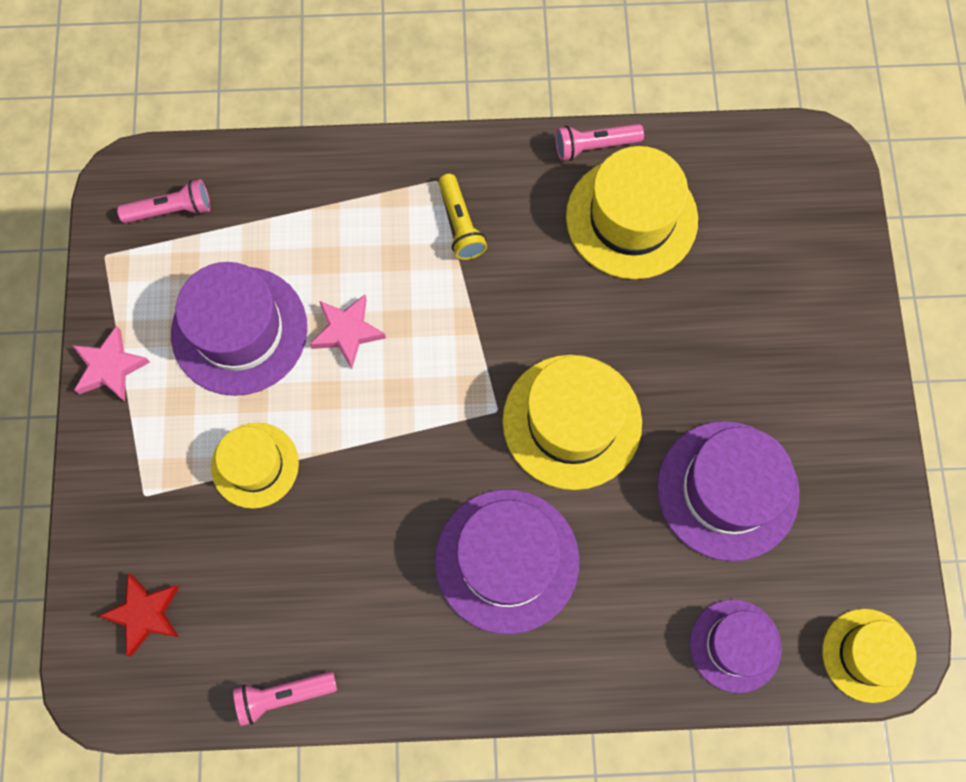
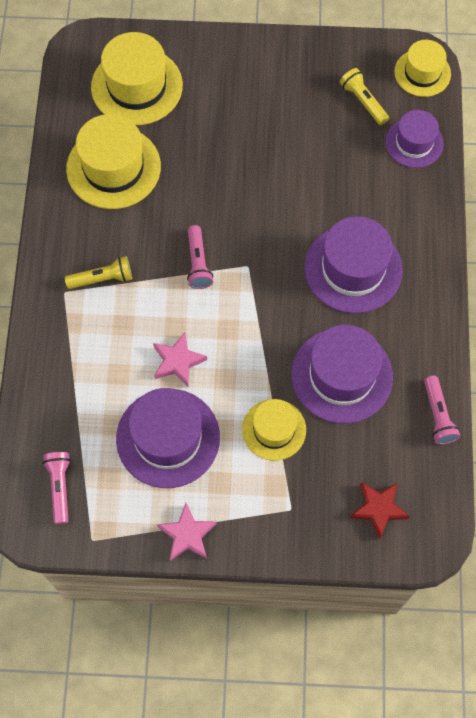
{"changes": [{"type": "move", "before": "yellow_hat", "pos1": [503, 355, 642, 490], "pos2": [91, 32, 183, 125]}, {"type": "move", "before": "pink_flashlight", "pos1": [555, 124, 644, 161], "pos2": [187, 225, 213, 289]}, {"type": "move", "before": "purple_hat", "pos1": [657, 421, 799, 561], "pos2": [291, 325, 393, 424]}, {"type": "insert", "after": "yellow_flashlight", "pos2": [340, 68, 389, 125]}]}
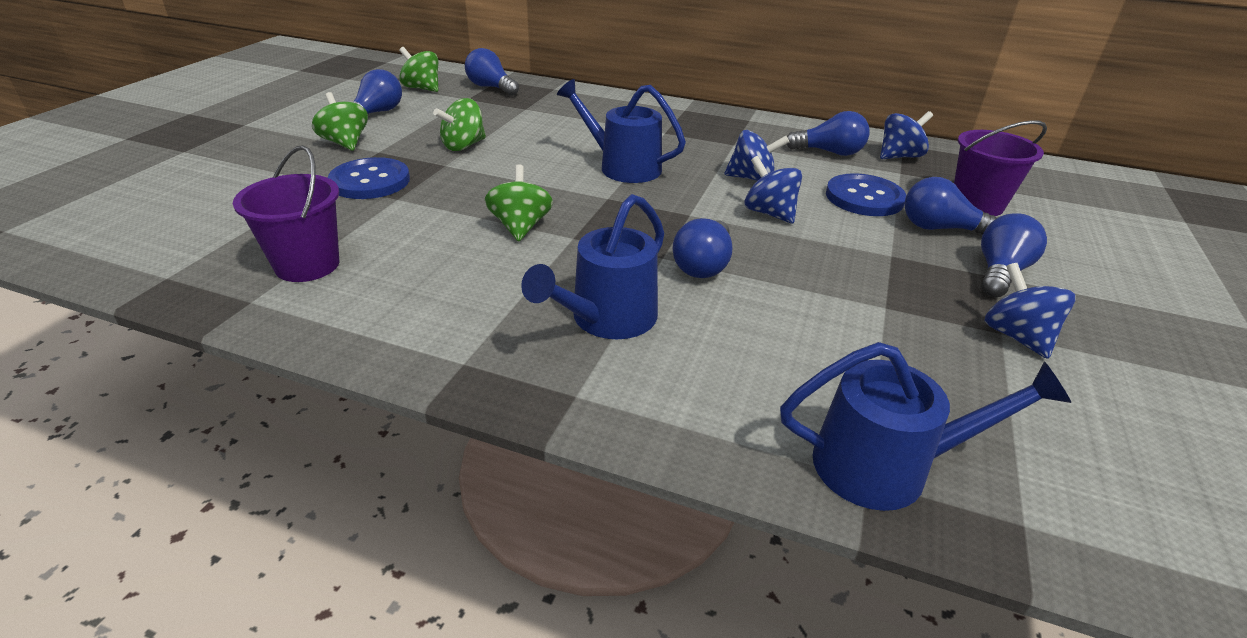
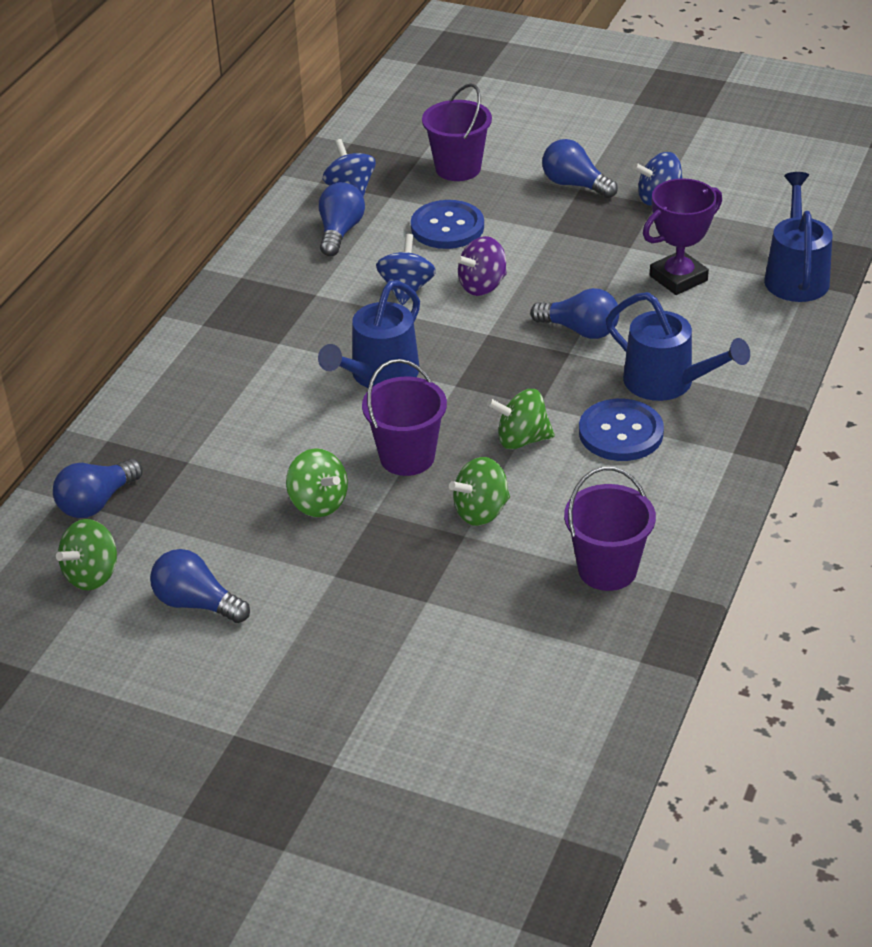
{"changes": [{"type": "insert", "after": "purple_bucket", "pos2": [362, 359, 447, 476]}, {"type": "move", "before": "green_spinning_top", "pos1": [312, 92, 368, 151], "pos2": [449, 457, 510, 526]}, {"type": "recolor", "before": "blue_spinning_top", "after": "purple_spinning_top", "pos1": [744, 156, 802, 224], "pos2": [456, 236, 507, 296]}, {"type": "move", "before": "blue_button", "pos1": [328, 157, 410, 199], "pos2": [579, 399, 664, 461]}, {"type": "insert", "after": "purple_trophy", "pos2": [643, 178, 722, 295]}, {"type": "delete", "before": "blue_light_bulb", "pos1": [905, 177, 998, 235]}]}
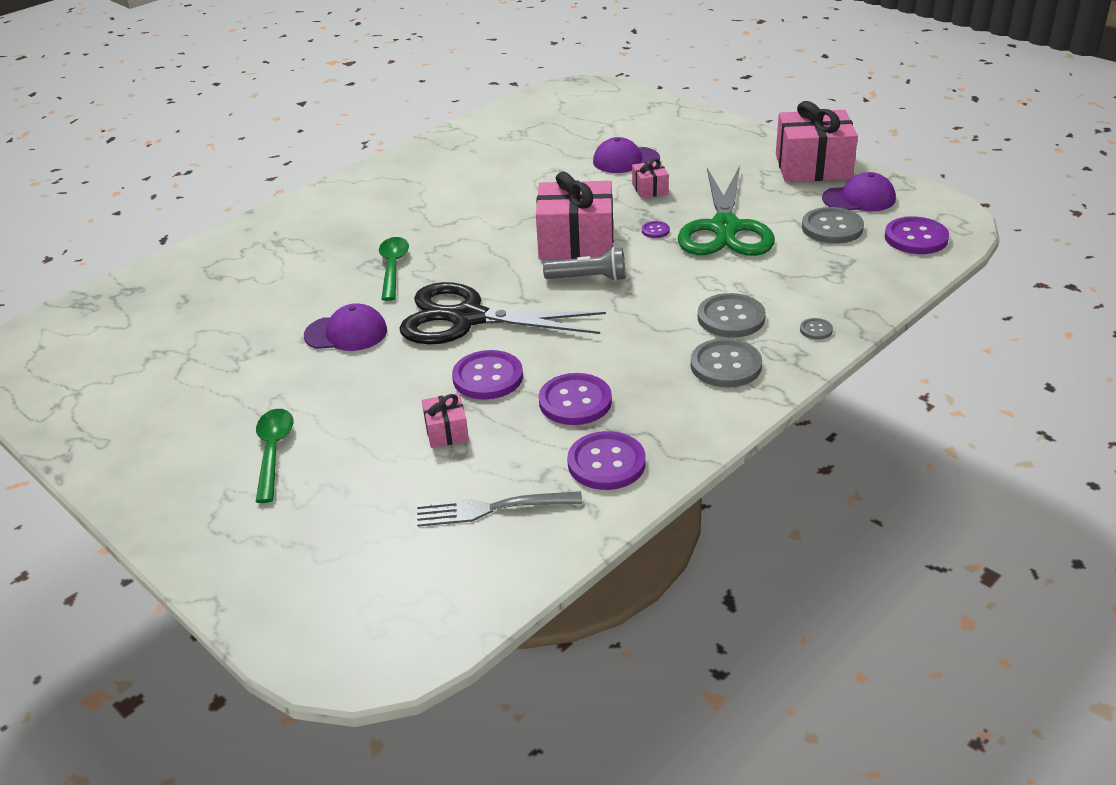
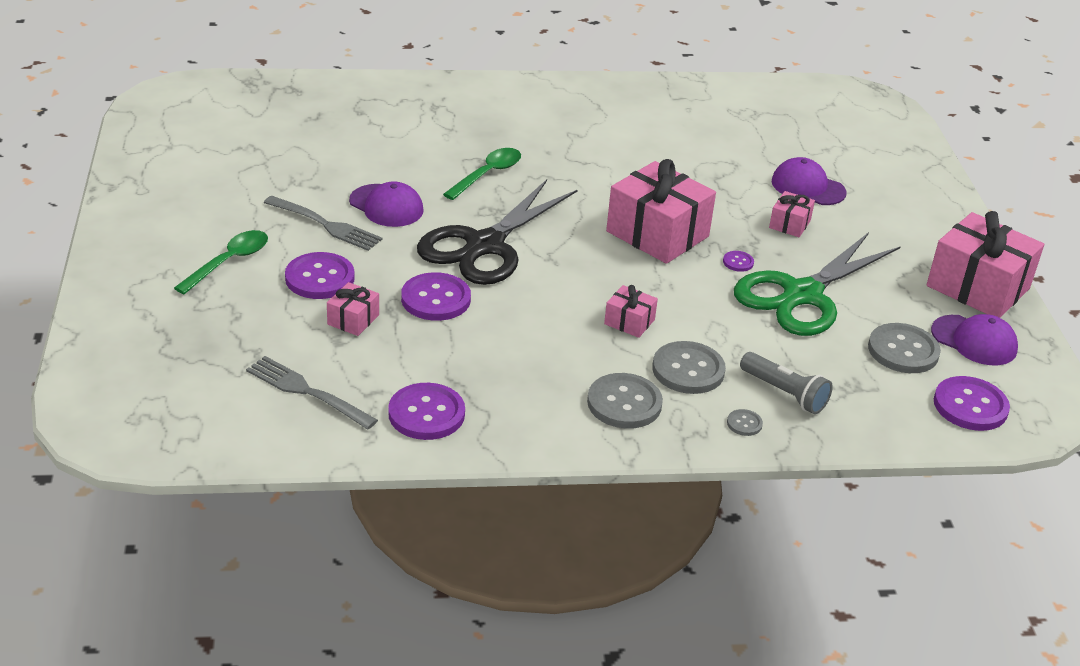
{"changes": [{"type": "insert", "after": "grey_fork", "pos2": [264, 196, 382, 251]}, {"type": "move", "before": "purple_button", "pos1": [539, 373, 612, 425], "pos2": [285, 252, 355, 299]}, {"type": "rotate", "before": "black_scissors", "pos1": [399, 282, 606, 344], "pos2": [417, 179, 578, 285], "turn": -105}, {"type": "insert", "after": "pink_gift", "pos2": [604, 285, 658, 338]}, {"type": "move", "before": "grey_flashlight", "pos1": [543, 247, 625, 281], "pos2": [740, 352, 833, 414]}]}
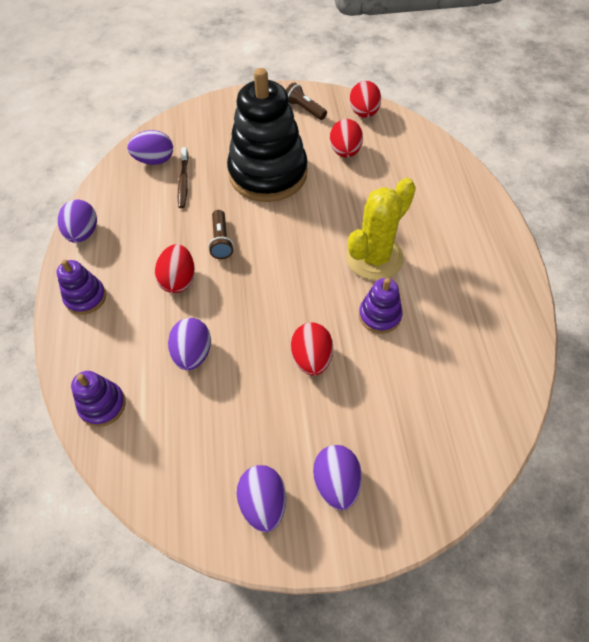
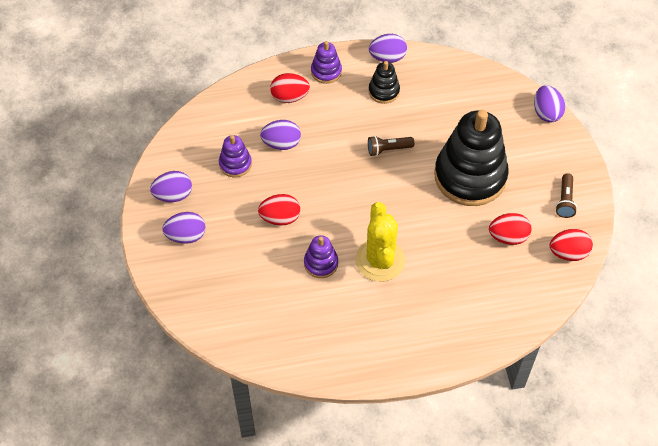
{"changes": [{"type": "move", "before": "purple_stacking_toy", "pos1": [71, 371, 126, 427], "pos2": [219, 135, 252, 177]}, {"type": "move", "before": "red_egg", "pos1": [155, 244, 195, 293], "pos2": [270, 73, 310, 103]}, {"type": "rotate", "before": "yellow_cactus", "pos1": [346, 178, 416, 280], "pos2": [355, 202, 405, 282], "turn": 45}, {"type": "insert", "after": "black_stacking_toy", "pos2": [368, 61, 400, 104]}, {"type": "move", "before": "purple_egg", "pos1": [127, 130, 173, 165], "pos2": [534, 85, 565, 123]}, {"type": "rotate", "before": "brown_flashlight", "pos1": [286, 83, 327, 120], "pos2": [555, 173, 577, 218], "turn": 150}, {"type": "delete", "before": "brown_toothbrush", "pos1": [178, 147, 189, 208]}]}
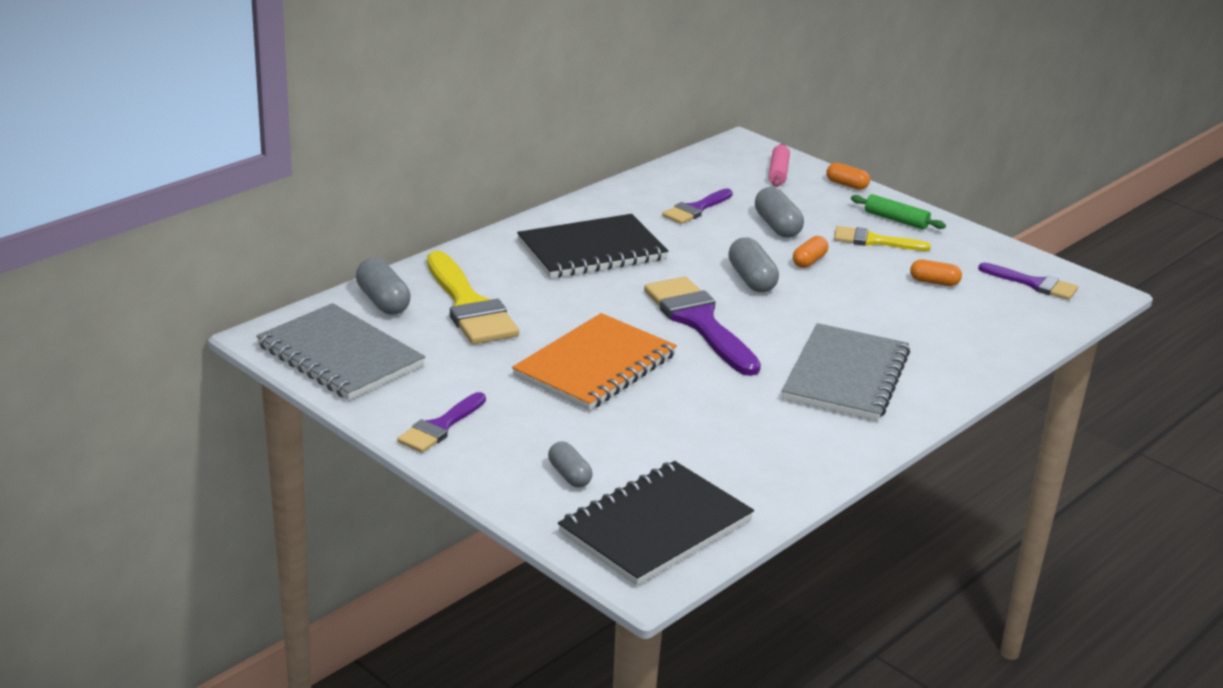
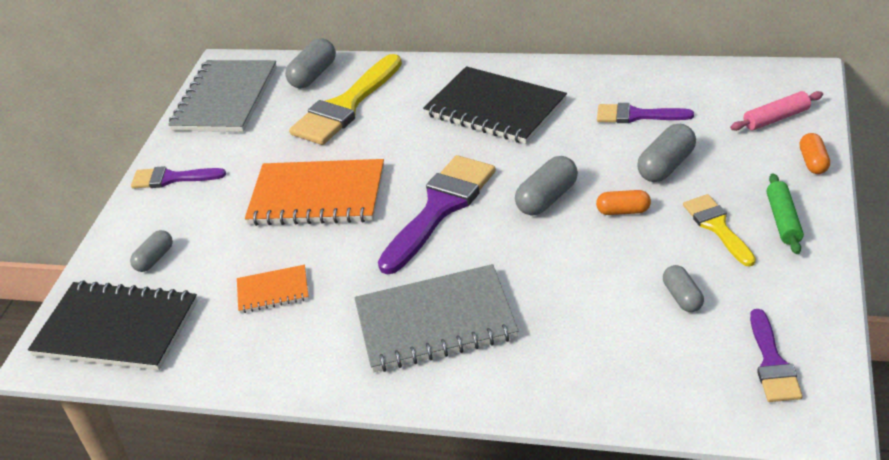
{"changes": [{"type": "insert", "after": "orange_notebook", "pos2": [237, 265, 309, 313]}, {"type": "recolor", "before": "orange_capsule", "after": "grey_capsule", "pos1": [910, 259, 962, 286], "pos2": [663, 265, 704, 312]}]}
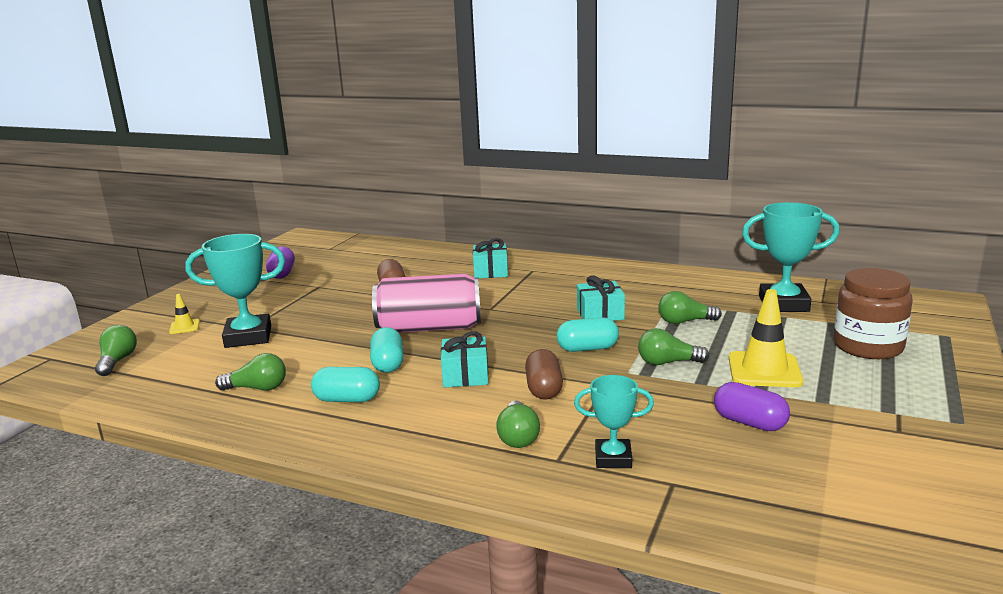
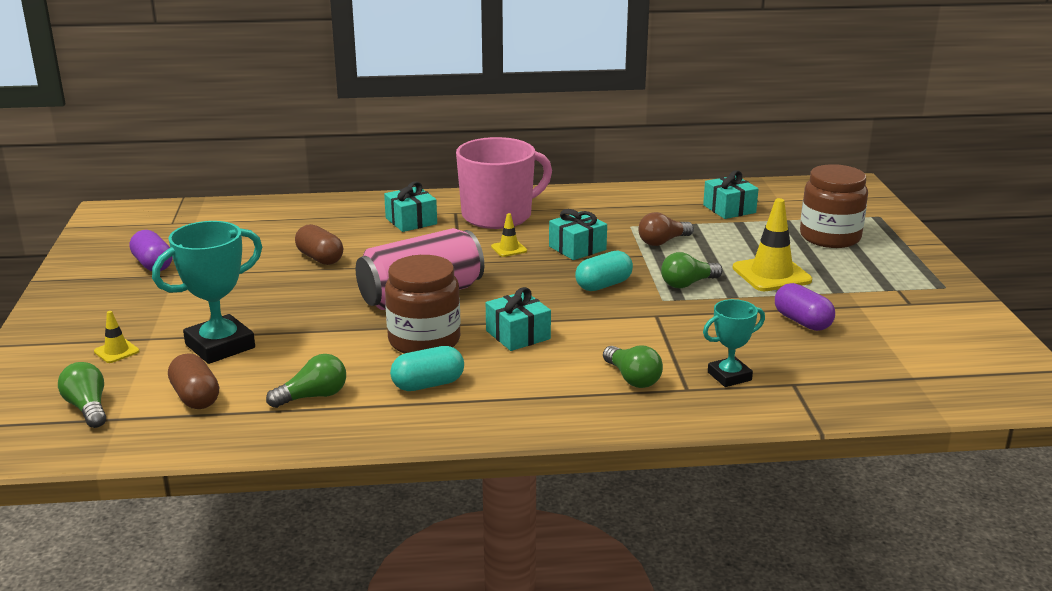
{"changes": [{"type": "move", "before": "brown_capsule", "pos1": [525, 349, 563, 400], "pos2": [168, 353, 219, 409]}, {"type": "replace", "before": "turquoise_capsule", "after": "brown_jar", "pos1": [370, 327, 403, 373], "pos2": [385, 255, 461, 354]}, {"type": "insert", "after": "pink_mug", "pos2": [456, 137, 552, 229]}, {"type": "insert", "after": "yellow_traffic_cone", "pos2": [491, 213, 527, 257]}, {"type": "recolor", "before": "green_light_bulb", "after": "brown_light_bulb", "pos1": [658, 291, 722, 324], "pos2": [638, 212, 694, 246]}, {"type": "replace", "before": "turquoise_trophy", "after": "turquoise_gift", "pos1": [742, 202, 840, 312], "pos2": [703, 170, 758, 219]}, {"type": "rotate", "before": "purple_capsule", "pos1": [714, 382, 790, 431], "pos2": [775, 283, 835, 331], "turn": 45}]}
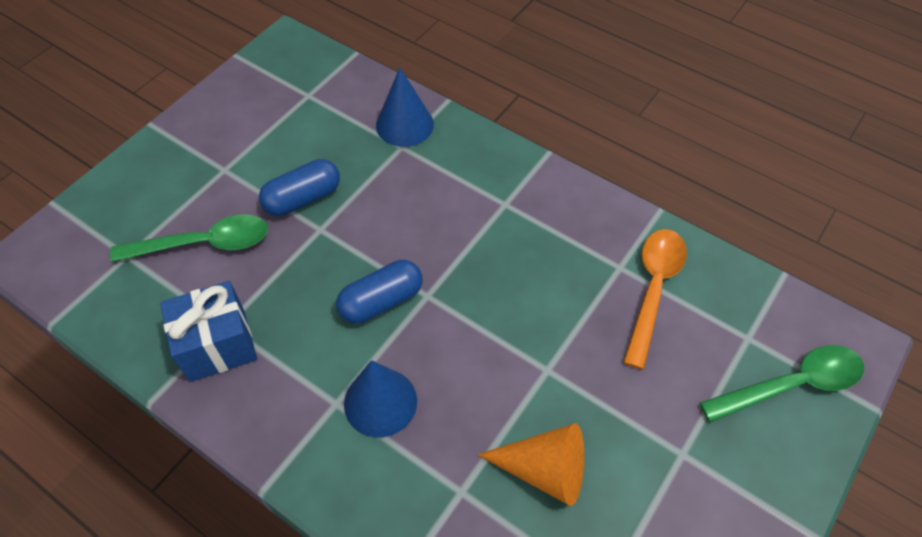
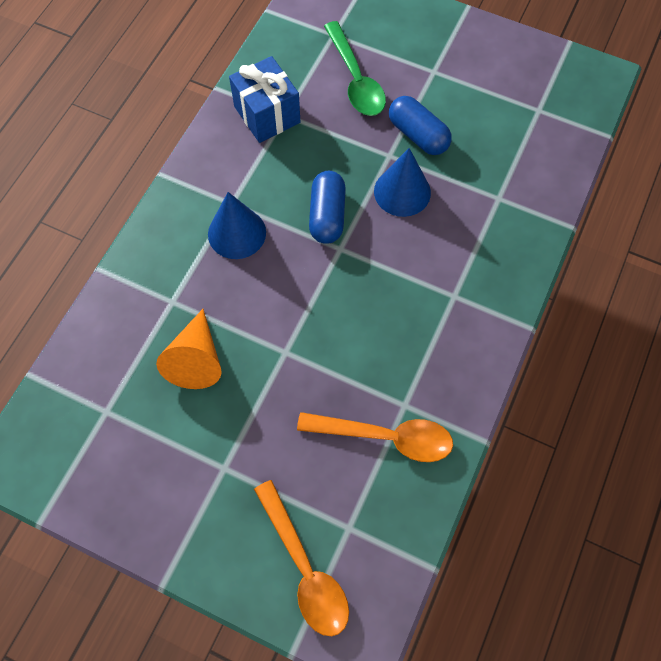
{"changes": [{"type": "recolor", "before": "green_spoon", "after": "orange_spoon", "pos1": [700, 345, 864, 422], "pos2": [254, 480, 349, 636]}, {"type": "rotate", "before": "blue_capsule", "pos1": [336, 260, 423, 324], "pos2": [309, 171, 346, 244], "turn": 45}, {"type": "move", "before": "blue_cone", "pos1": [376, 68, 434, 147], "pos2": [374, 148, 431, 217]}]}
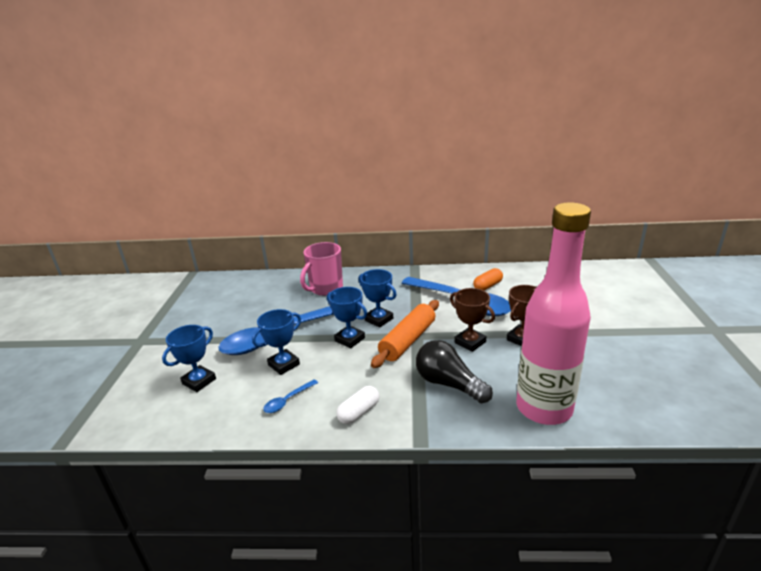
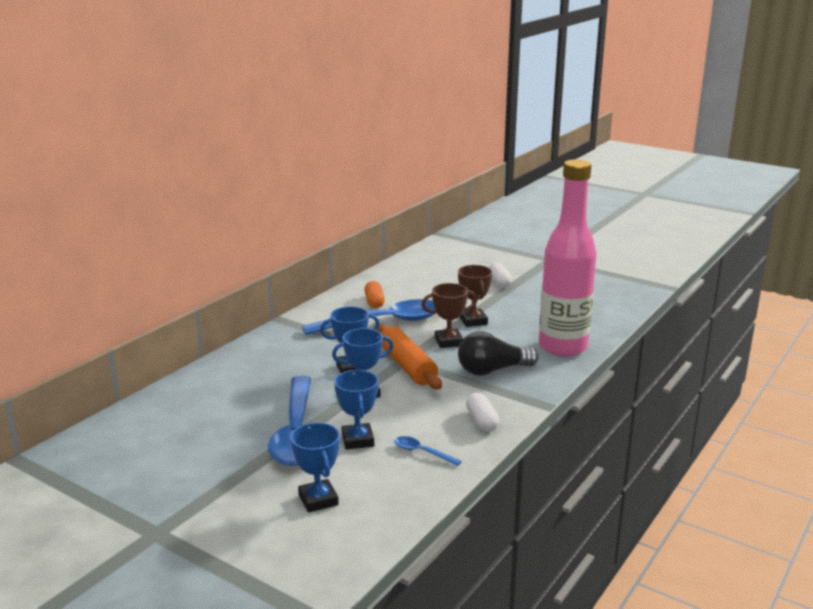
{"changes": [{"type": "rotate", "before": "blue_spoon", "pos1": [263, 379, 318, 413], "pos2": [394, 436, 462, 466], "turn": 135}, {"type": "insert", "after": "white_capsule", "pos2": [488, 262, 512, 288]}, {"type": "delete", "before": "pink_mug", "pos1": [300, 242, 343, 296]}]}
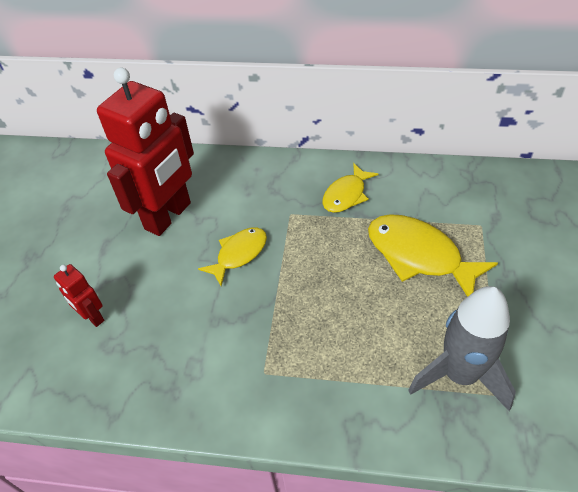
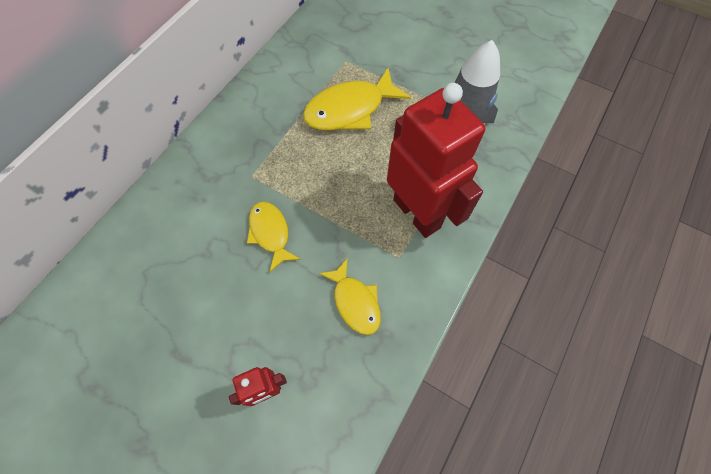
{"changes": [{"type": "move", "before": "yellow_fish", "pos1": [322, 163, 379, 213], "pos2": [319, 258, 381, 335]}, {"type": "move", "before": "red_robot", "pos1": [97, 68, 194, 236], "pos2": [387, 83, 485, 238]}]}
